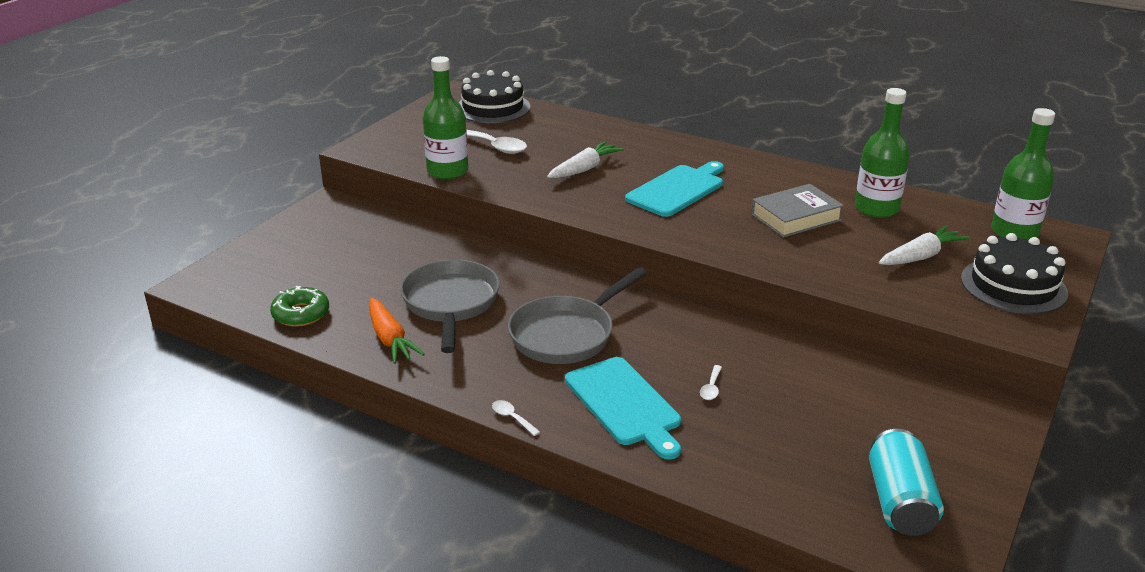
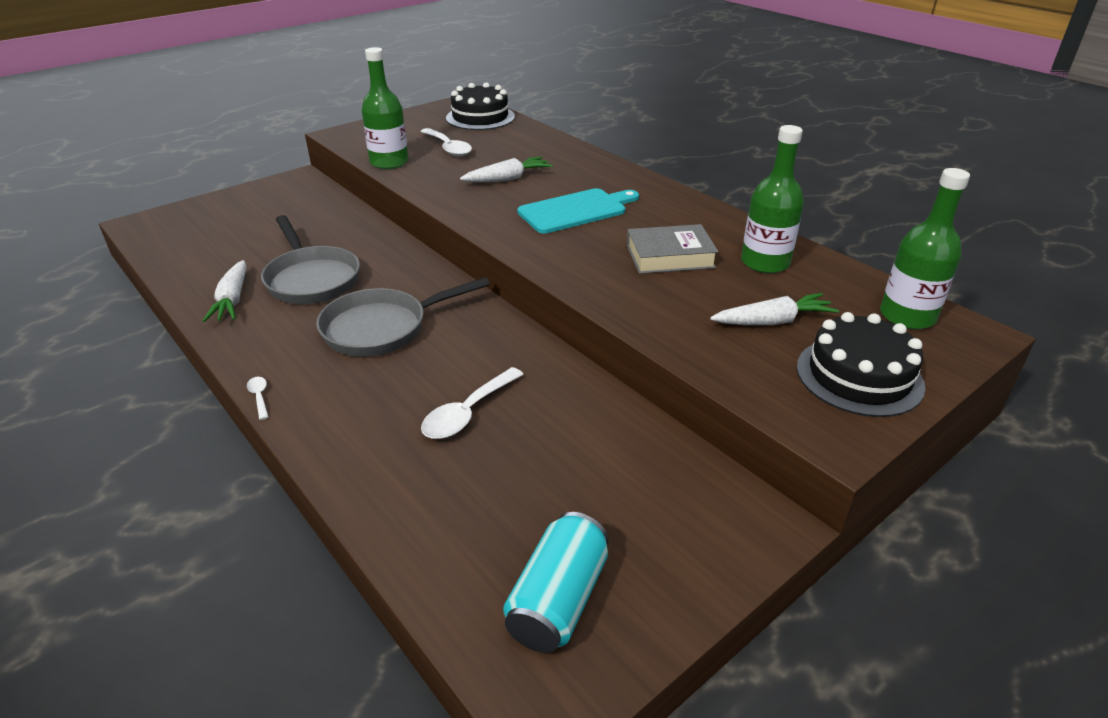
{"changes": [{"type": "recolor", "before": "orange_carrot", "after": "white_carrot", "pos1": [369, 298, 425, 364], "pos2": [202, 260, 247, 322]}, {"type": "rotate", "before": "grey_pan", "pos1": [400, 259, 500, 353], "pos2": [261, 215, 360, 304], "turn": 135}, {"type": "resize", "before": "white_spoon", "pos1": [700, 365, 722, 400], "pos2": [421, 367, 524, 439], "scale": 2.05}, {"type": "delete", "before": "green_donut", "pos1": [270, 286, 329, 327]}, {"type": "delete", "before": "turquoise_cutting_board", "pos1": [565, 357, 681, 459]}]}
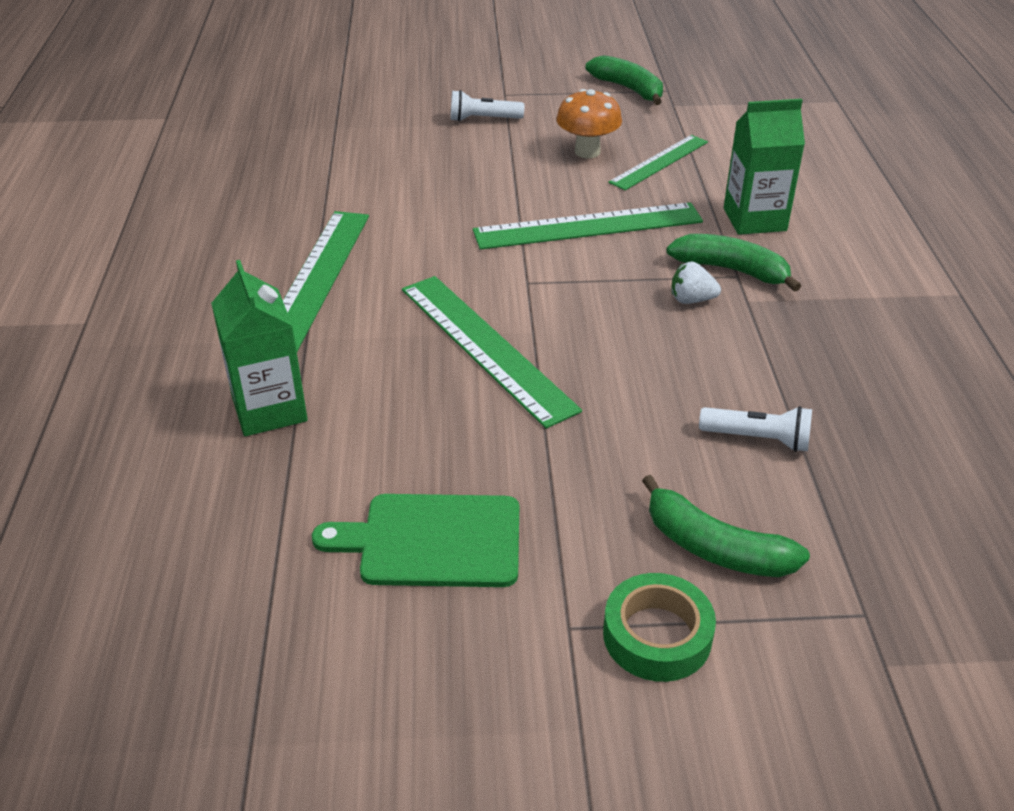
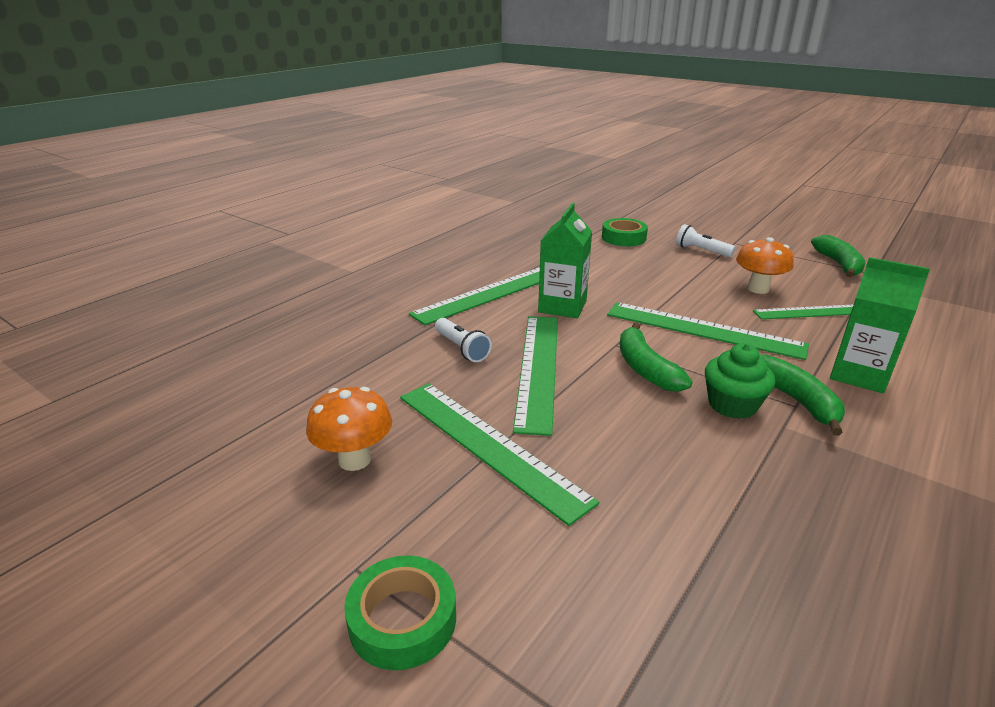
{"changes": [{"type": "replace", "before": "green_cutting_board", "after": "orange_mushroom", "pos1": [312, 494, 519, 587], "pos2": [306, 387, 392, 471]}, {"type": "insert", "after": "green_ruler", "pos2": [400, 383, 599, 526]}, {"type": "move", "before": "white_flashlight", "pos1": [699, 406, 812, 452], "pos2": [435, 318, 492, 362]}, {"type": "move", "before": "green_carton", "pos1": [211, 260, 308, 436], "pos2": [538, 203, 592, 318]}, {"type": "insert", "after": "green_tape", "pos2": [602, 218, 648, 246]}, {"type": "move", "before": "green_banana", "pos1": [642, 475, 810, 577], "pos2": [620, 323, 692, 392]}, {"type": "replace", "before": "white_strawberry", "after": "green_cupcake", "pos1": [672, 262, 721, 304], "pos2": [705, 343, 775, 419]}]}
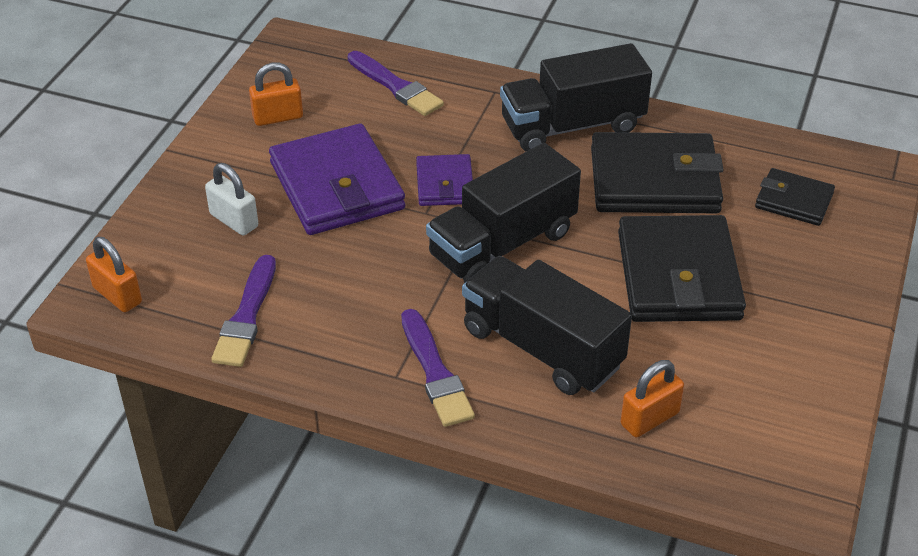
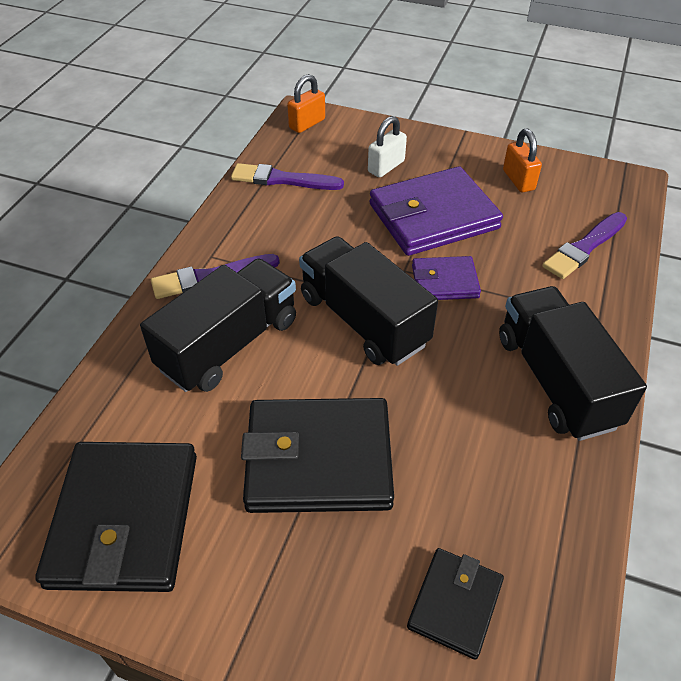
{"changes": [{"type": "move", "before": "black_wallet", "pos1": [591, 132, 724, 213], "pos2": [35, 442, 197, 592]}, {"type": "delete", "before": "orange_padlock", "pos1": [621, 360, 684, 437]}]}
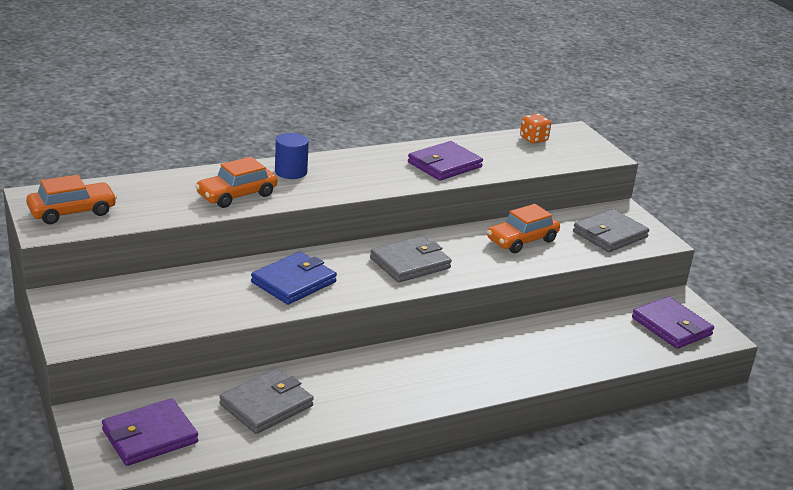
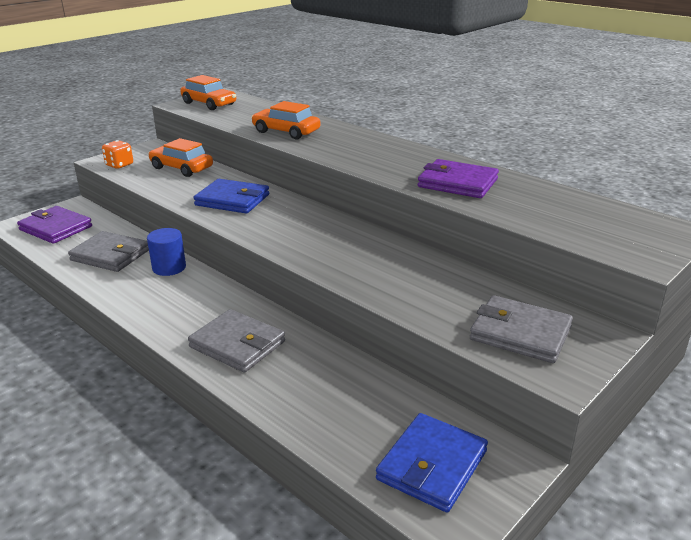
{"changes": [{"type": "move", "before": "orange_dice", "pos1": [520, 114, 551, 143], "pos2": [102, 140, 133, 169]}, {"type": "move", "before": "blue_cylinder", "pos1": [275, 133, 309, 179], "pos2": [147, 228, 186, 276]}, {"type": "move", "before": "orange_car", "pos1": [487, 204, 560, 253], "pos2": [148, 138, 213, 177]}, {"type": "move", "before": "grey_wallet", "pos1": [370, 236, 452, 283], "pos2": [188, 309, 285, 373]}, {"type": "recolor", "before": "purple_wallet", "after": "blue_wallet", "pos1": [632, 297, 714, 349], "pos2": [376, 413, 488, 512]}]}
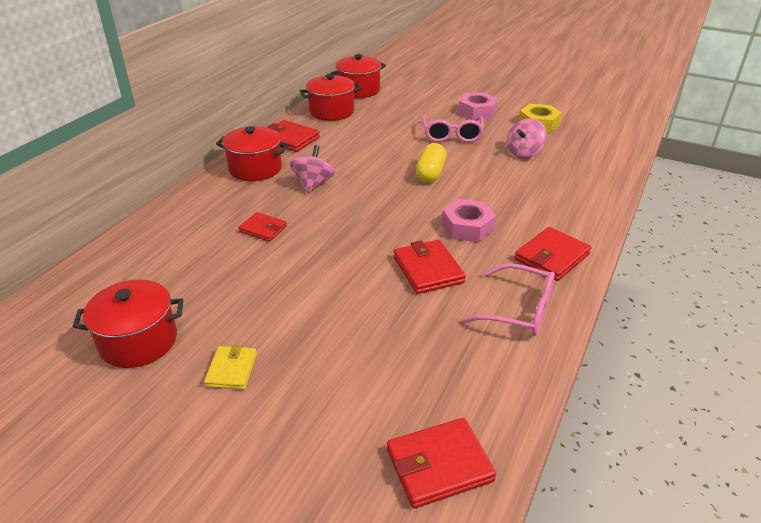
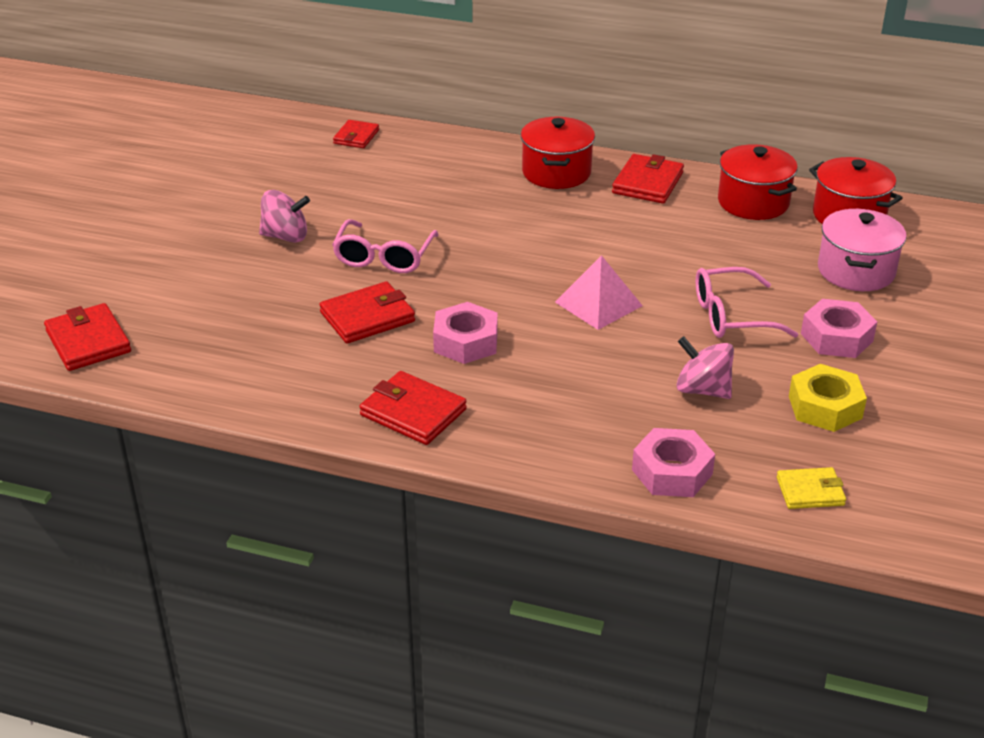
{"changes": [{"type": "move", "before": "pink_spinning_top", "pos1": [290, 145, 335, 193], "pos2": [259, 190, 310, 243]}, {"type": "move", "before": "pink_glasses", "pos1": [462, 263, 555, 336], "pos2": [332, 219, 439, 273]}, {"type": "move", "before": "red_wallet", "pos1": [238, 212, 287, 242], "pos2": [333, 120, 379, 148]}, {"type": "replace", "before": "yellow_capsule", "after": "pink_pyramid", "pos1": [416, 143, 447, 183], "pos2": [555, 255, 643, 330]}, {"type": "insert", "after": "pink_nut", "pos2": [632, 428, 715, 497]}, {"type": "move", "before": "yellow_wallet", "pos1": [204, 344, 257, 390], "pos2": [777, 467, 846, 509]}, {"type": "insert", "after": "pink_pot", "pos2": [818, 209, 907, 291]}, {"type": "delete", "before": "red_pot", "pos1": [73, 280, 183, 368]}]}
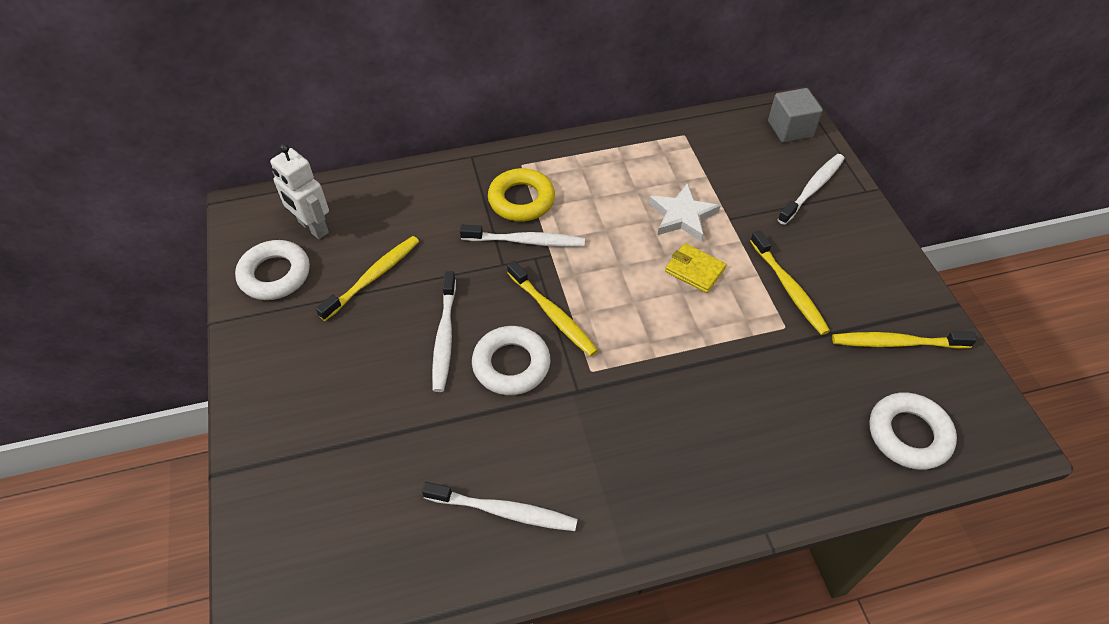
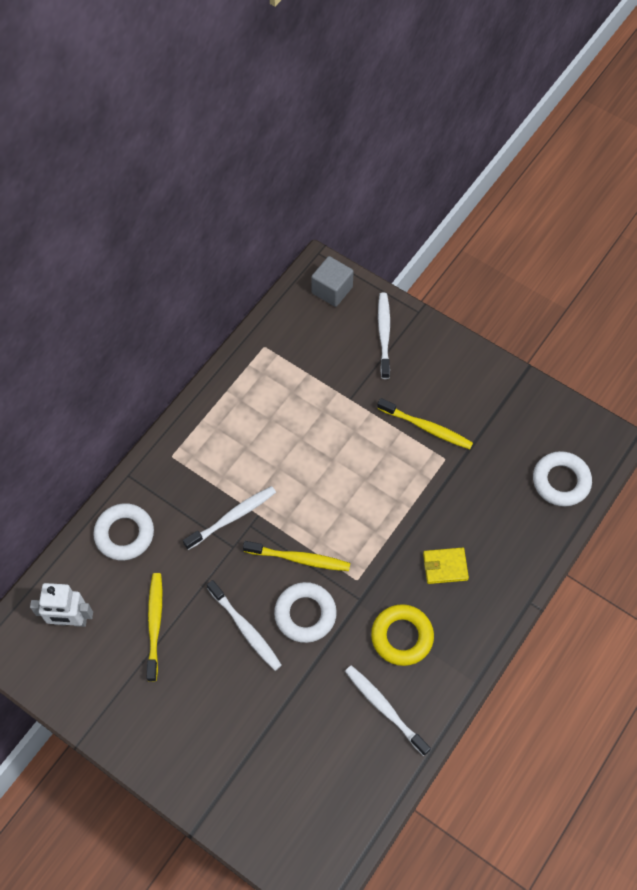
{"changes": [{"type": "move", "before": "white_ring", "pos1": [235, 240, 310, 300], "pos2": [93, 503, 154, 561]}, {"type": "rotate", "before": "white_toothbrush", "pos1": [422, 482, 578, 531], "pos2": [345, 665, 431, 756], "turn": -105}, {"type": "move", "before": "yellow_ring", "pos1": [488, 168, 555, 221], "pos2": [371, 604, 434, 666]}, {"type": "move", "before": "yellow_wallet", "pos1": [665, 243, 727, 293], "pos2": [423, 548, 469, 584]}, {"type": "delete", "before": "white_star", "pos1": [649, 183, 720, 241]}, {"type": "delete", "before": "yellow_toothbrush", "pos1": [832, 331, 977, 349]}]}
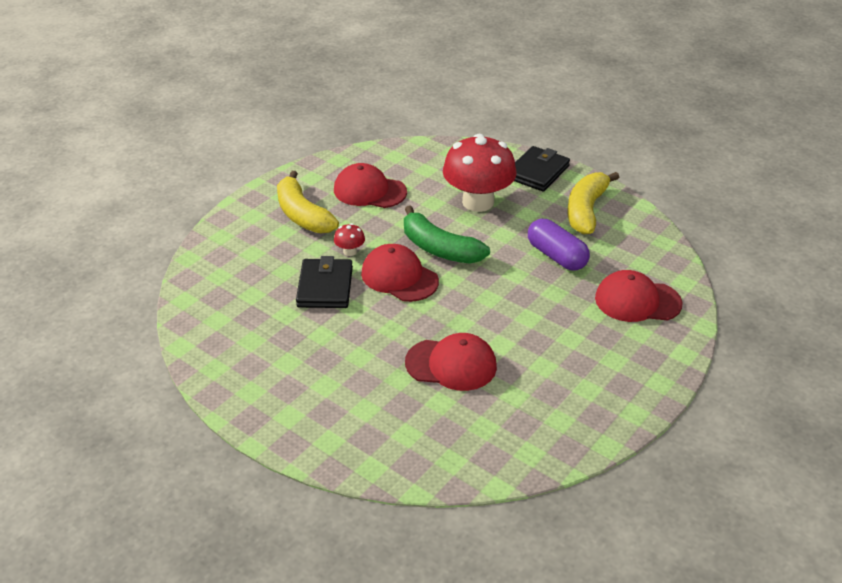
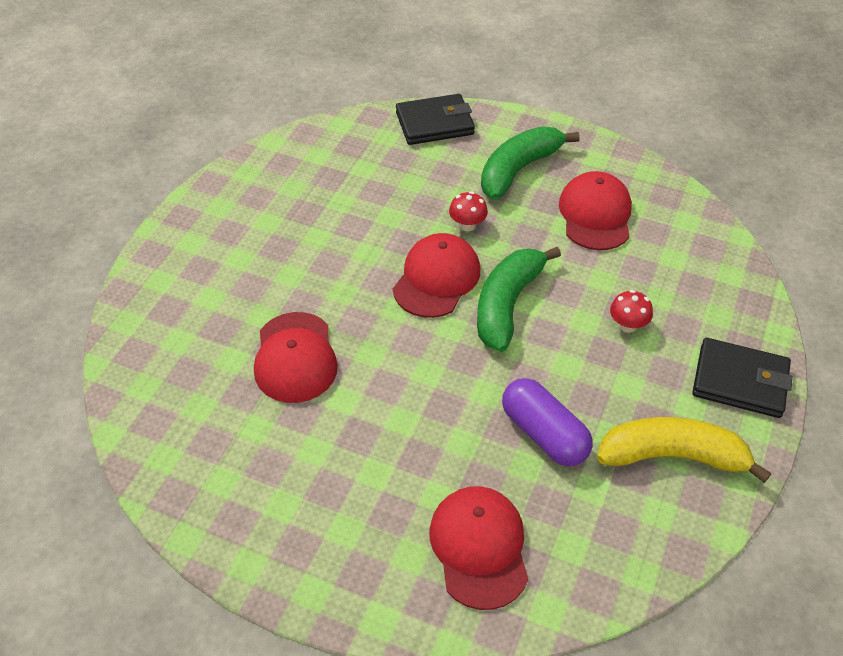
{"changes": [{"type": "move", "before": "black_wallet", "pos1": [296, 256, 353, 308], "pos2": [396, 94, 475, 145]}, {"type": "recolor", "before": "yellow_banana", "after": "green_banana", "pos1": [277, 171, 339, 233], "pos2": [481, 126, 580, 200]}, {"type": "rotate", "before": "purple_capsule", "pos1": [528, 219, 590, 271], "pos2": [502, 378, 593, 466], "turn": -75}, {"type": "resize", "before": "red_mushroom", "pos1": [443, 134, 516, 212], "pos2": [610, 290, 653, 333], "scale": 0.4}]}
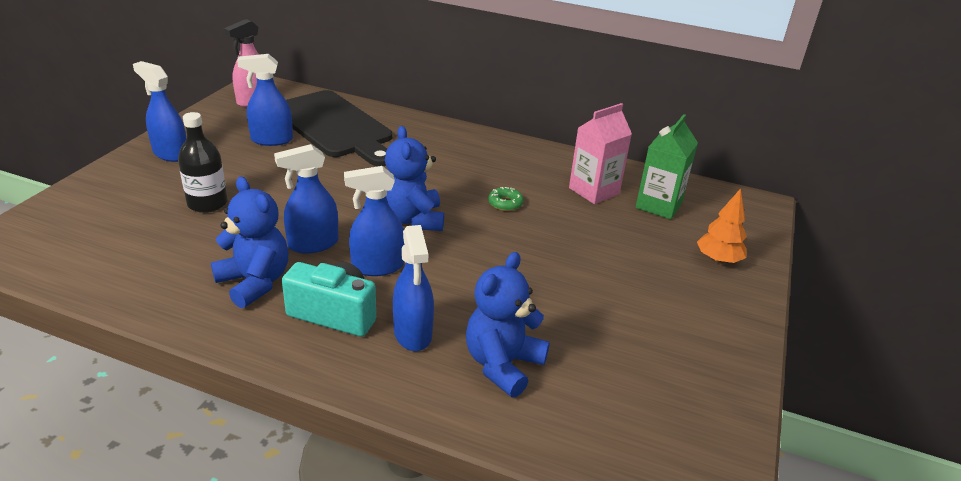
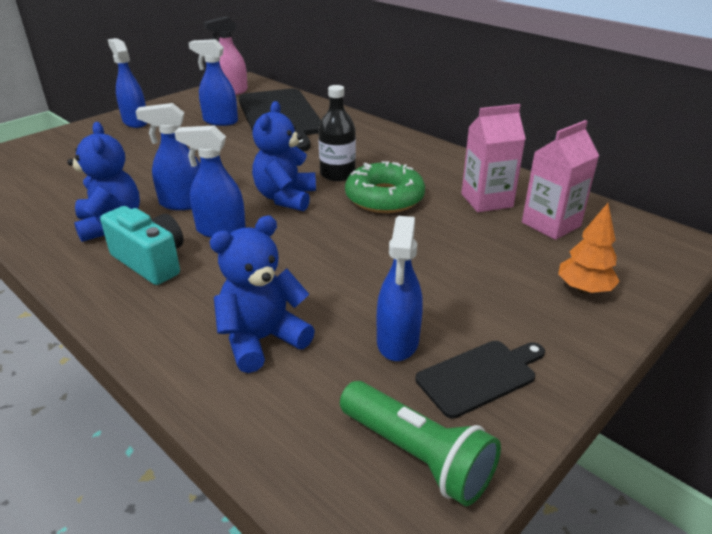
{"changes": [{"type": "move", "before": "black_bottle", "pos1": [178, 112, 228, 213], "pos2": [318, 85, 356, 181]}, {"type": "insert", "after": "green_flashlight", "pos2": [340, 381, 501, 506]}, {"type": "resize", "before": "green_donut", "pos1": [488, 187, 523, 211], "pos2": [345, 161, 425, 213], "scale": 2.2}, {"type": "move", "before": "blue_spray_bottle", "pos1": [393, 225, 434, 351], "pos2": [377, 216, 423, 361]}, {"type": "insert", "after": "black_cutting_board", "pos2": [416, 341, 545, 419]}, {"type": "recolor", "before": "green_carton", "after": "pink_carton", "pos1": [636, 114, 698, 219], "pos2": [522, 120, 599, 240]}]}
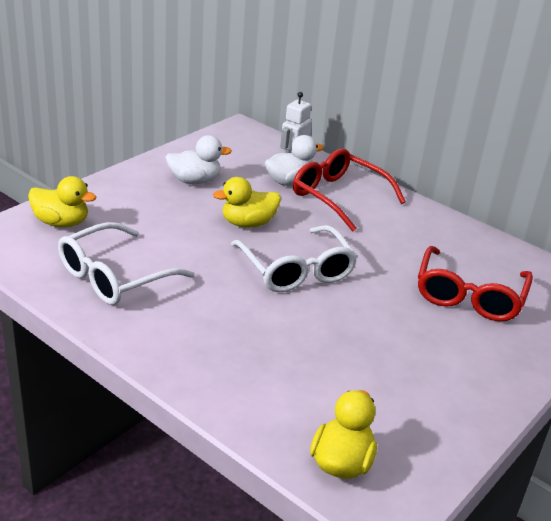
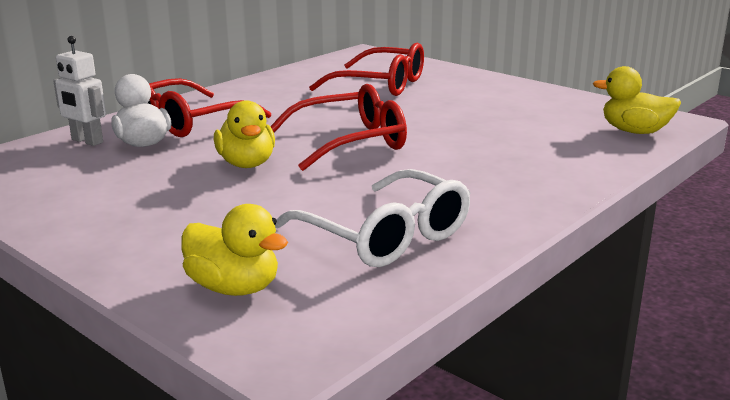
{"changes": [{"type": "rotate", "before": "yellow_duck", "pos1": [28, 176, 97, 227], "pos2": [181, 204, 288, 296], "turn": 105}, {"type": "recolor", "before": "white_glasses", "after": "red_glasses", "pos1": [231, 225, 358, 292], "pos2": [270, 84, 407, 171]}, {"type": "delete", "before": "white_duck", "pos1": [165, 135, 232, 184]}]}
